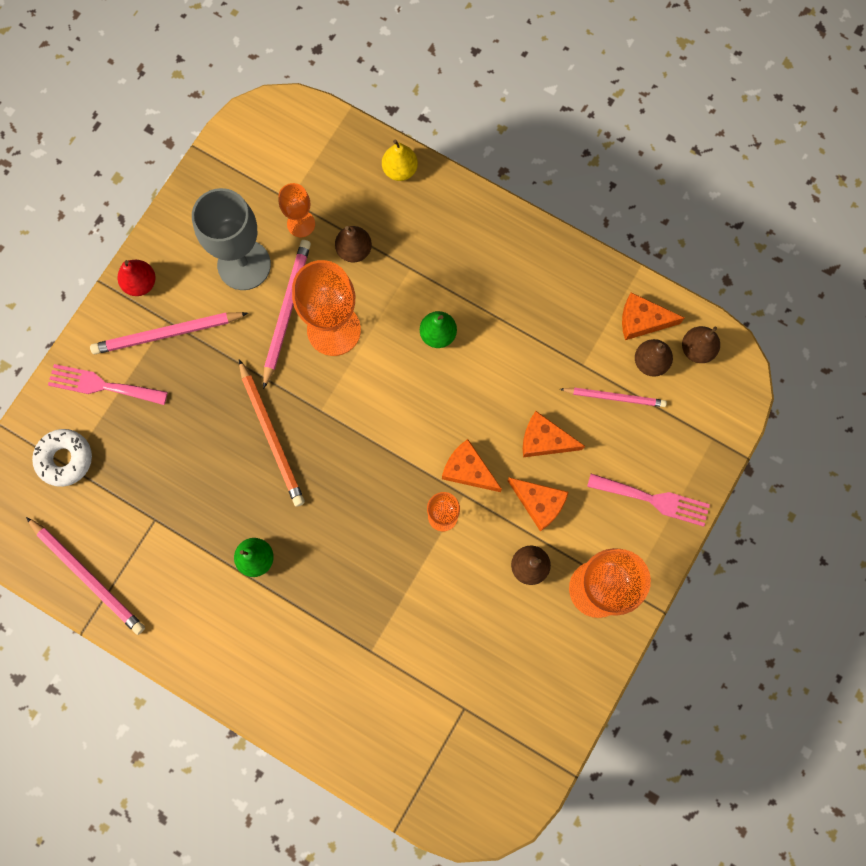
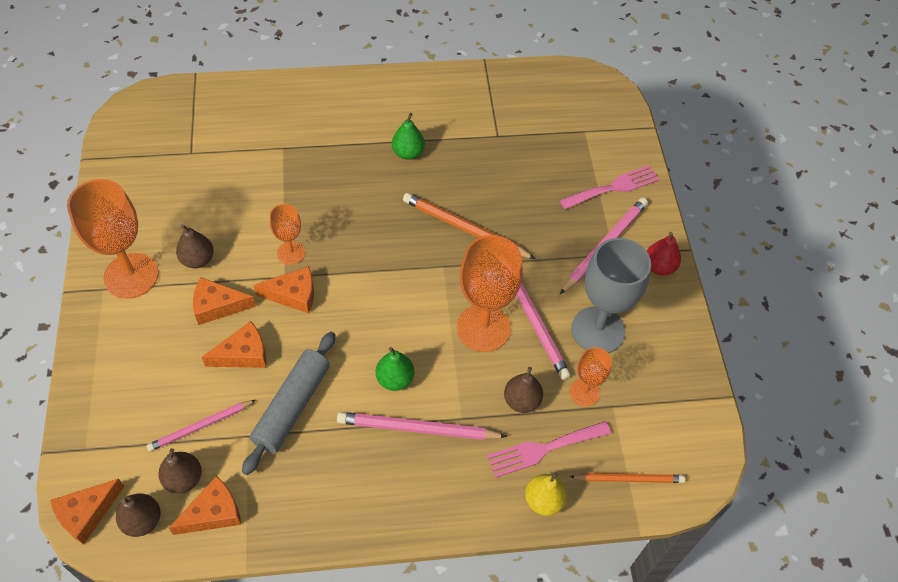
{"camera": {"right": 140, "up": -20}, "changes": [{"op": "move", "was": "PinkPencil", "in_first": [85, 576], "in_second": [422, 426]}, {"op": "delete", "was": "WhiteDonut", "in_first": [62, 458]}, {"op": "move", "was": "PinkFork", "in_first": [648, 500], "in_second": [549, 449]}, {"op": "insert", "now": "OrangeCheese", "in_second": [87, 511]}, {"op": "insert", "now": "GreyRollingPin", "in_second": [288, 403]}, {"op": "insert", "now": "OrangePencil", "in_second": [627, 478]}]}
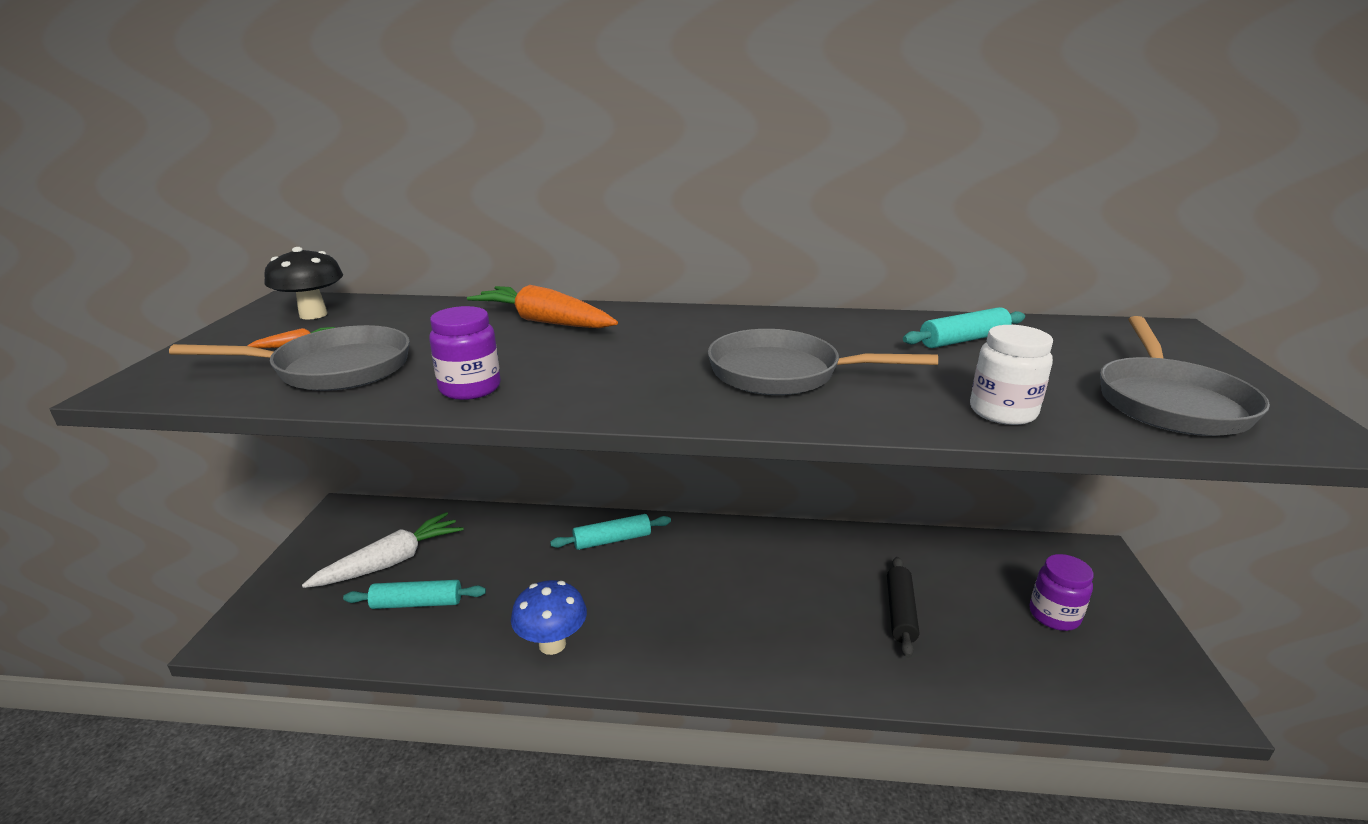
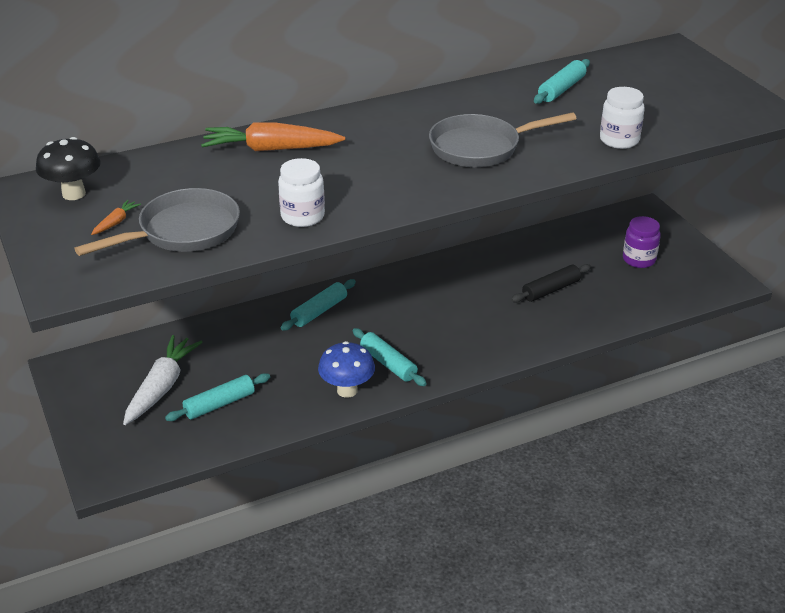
{"camera": {"right": -30, "up": 10}, "changes": [{"op": "recolor", "was": "PurpleJar", "now": "WhiteJar", "in_first": [465, 353], "in_second": [301, 192]}, {"op": "rotate", "was": "BlackRollingPin", "in_first": [903, 607], "in_second": [551, 283], "clockwise": 75}, {"op": "delete", "was": "GreyPan", "in_first": [1185, 376]}, {"op": "insert", "now": "TurquoiseRollingPin", "in_second": [390, 357]}]}
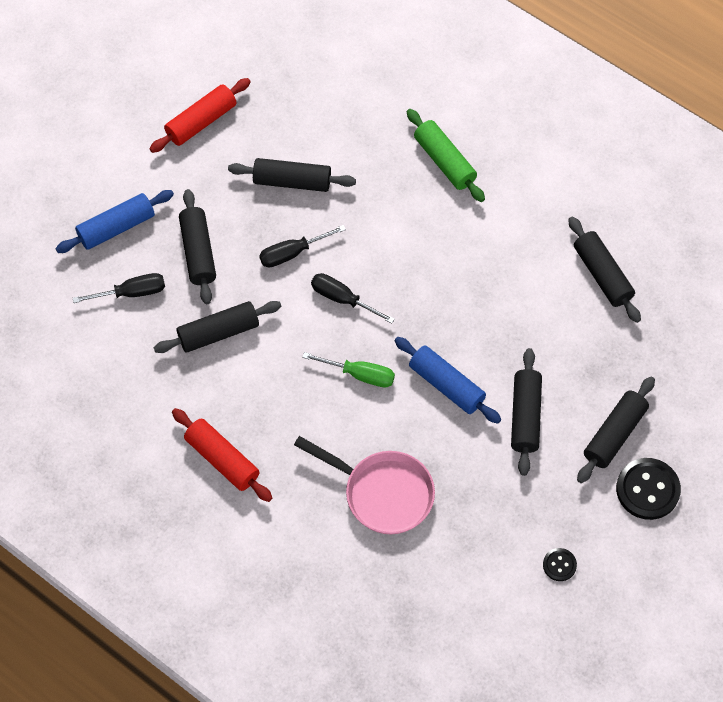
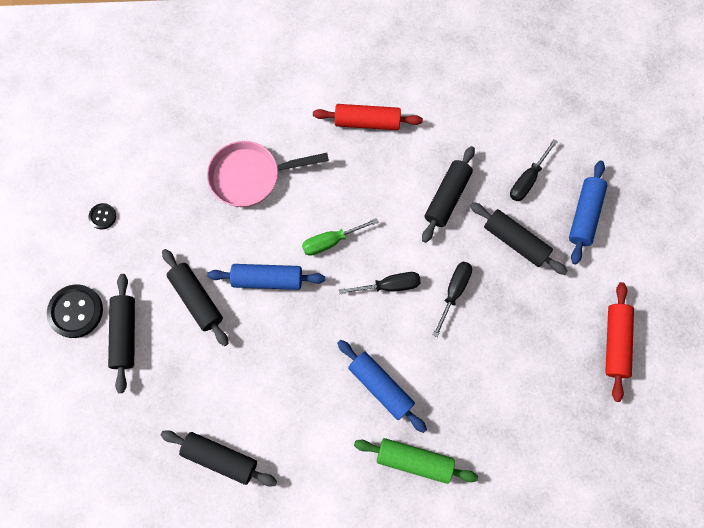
{"camera": {"right": 140, "up": 10}, "changes": [{"op": "delete", "was": "BlackRollingPin", "in_first": [292, 175]}, {"op": "insert", "now": "BlueRollingPin", "in_second": [382, 386]}]}
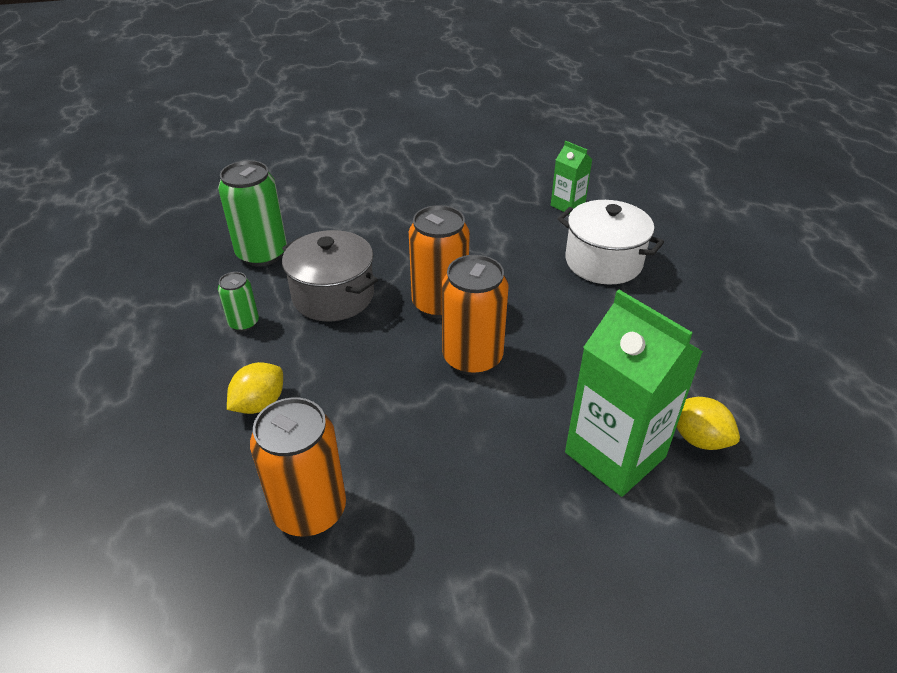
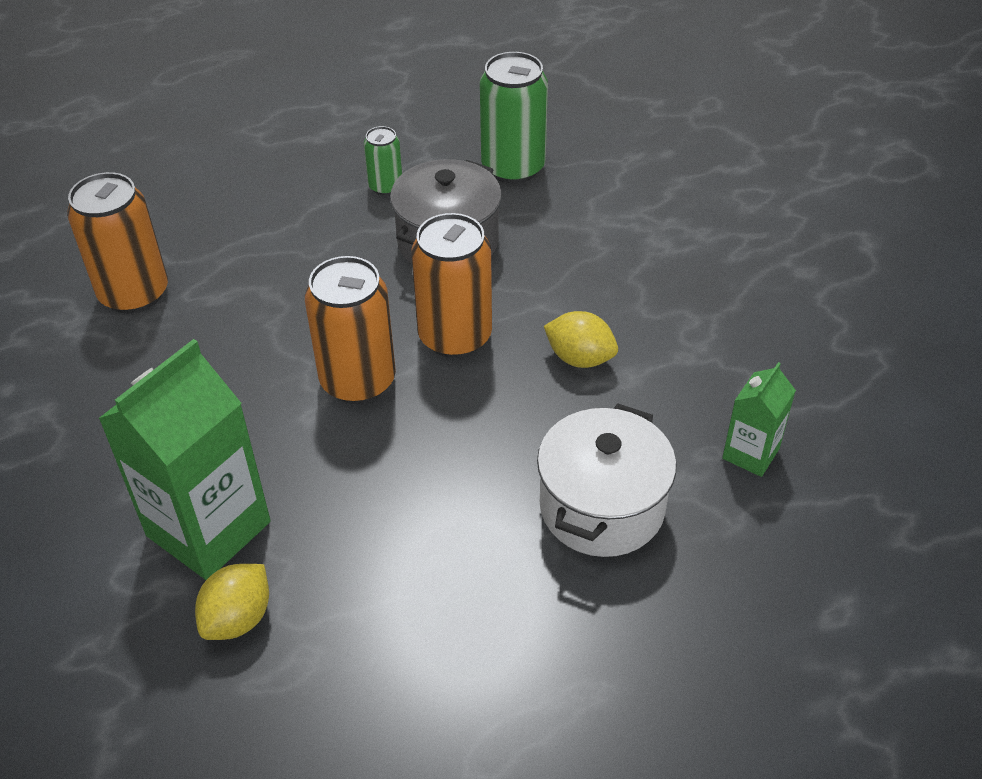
{"camera": {"right": 80, "up": 5}, "changes": [{"op": "move", "was": "YellowLemon", "in_first": [255, 388], "in_second": [581, 339]}]}
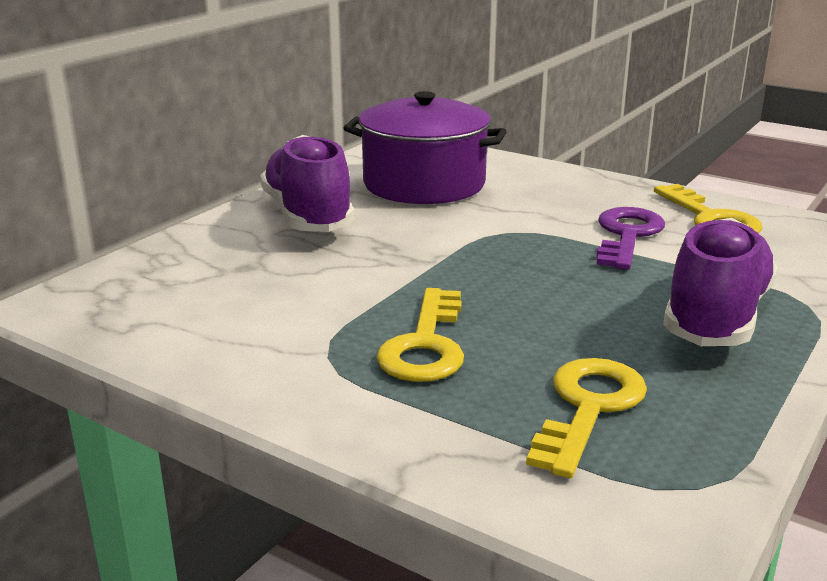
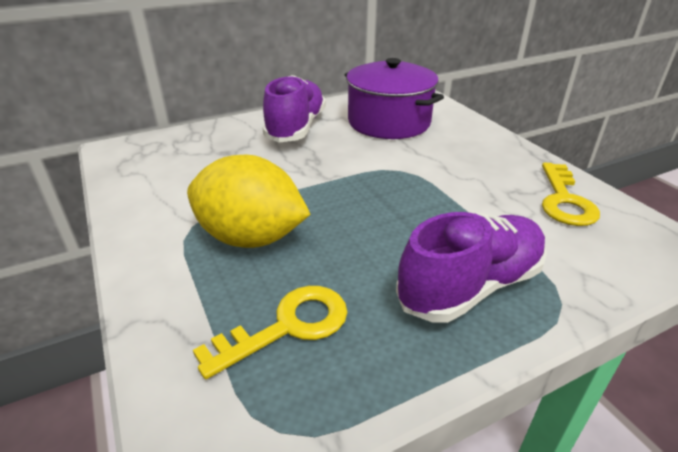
{"camera": {"right": 30, "up": 10}, "changes": [{"op": "replace", "was": "YellowKey", "now": "YellowLemon", "in_first": [420, 335], "in_second": [249, 201]}, {"op": "delete", "was": "PurpleKey", "in_first": [630, 238]}]}
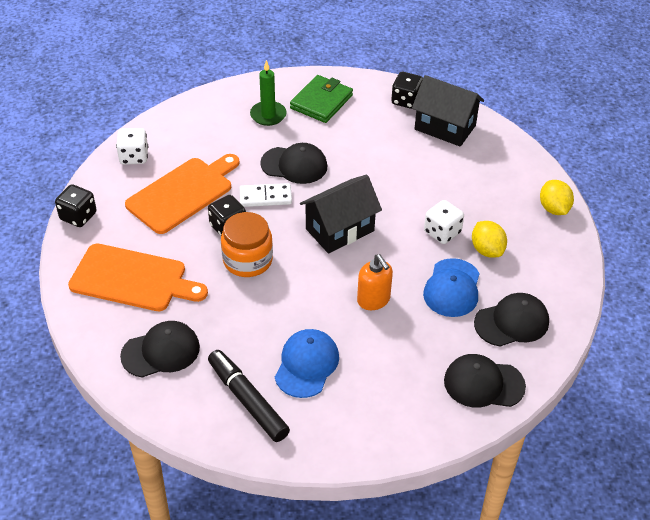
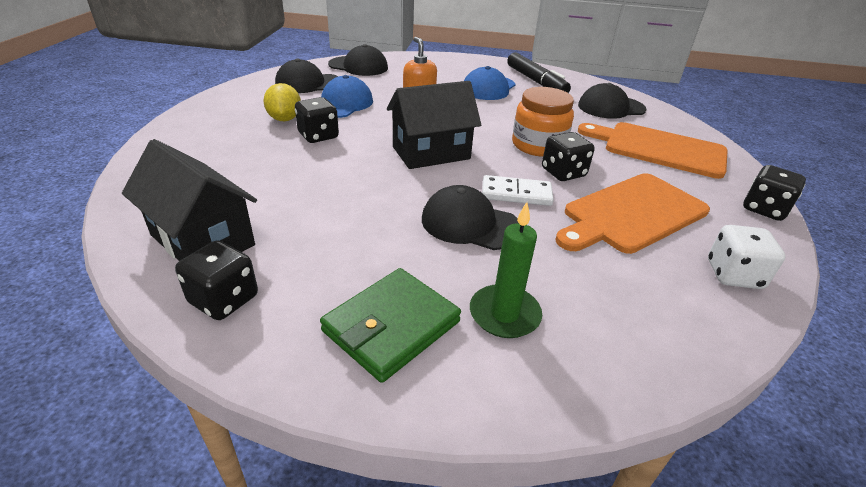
{"camera": {"right": -170, "up": -10}, "changes": [{"op": "recolor", "was": "WhiteDice", "now": "BlackDice", "in_first": [444, 222], "in_second": [317, 120]}, {"op": "delete", "was": "YellowLemon", "in_first": [557, 197]}]}
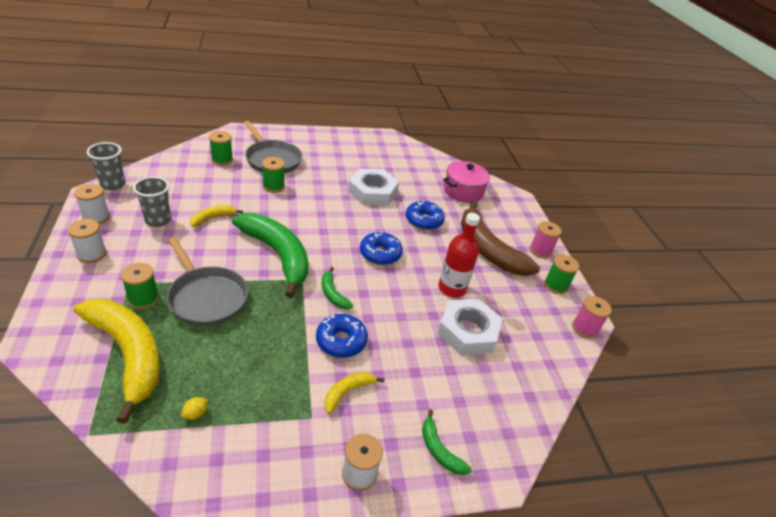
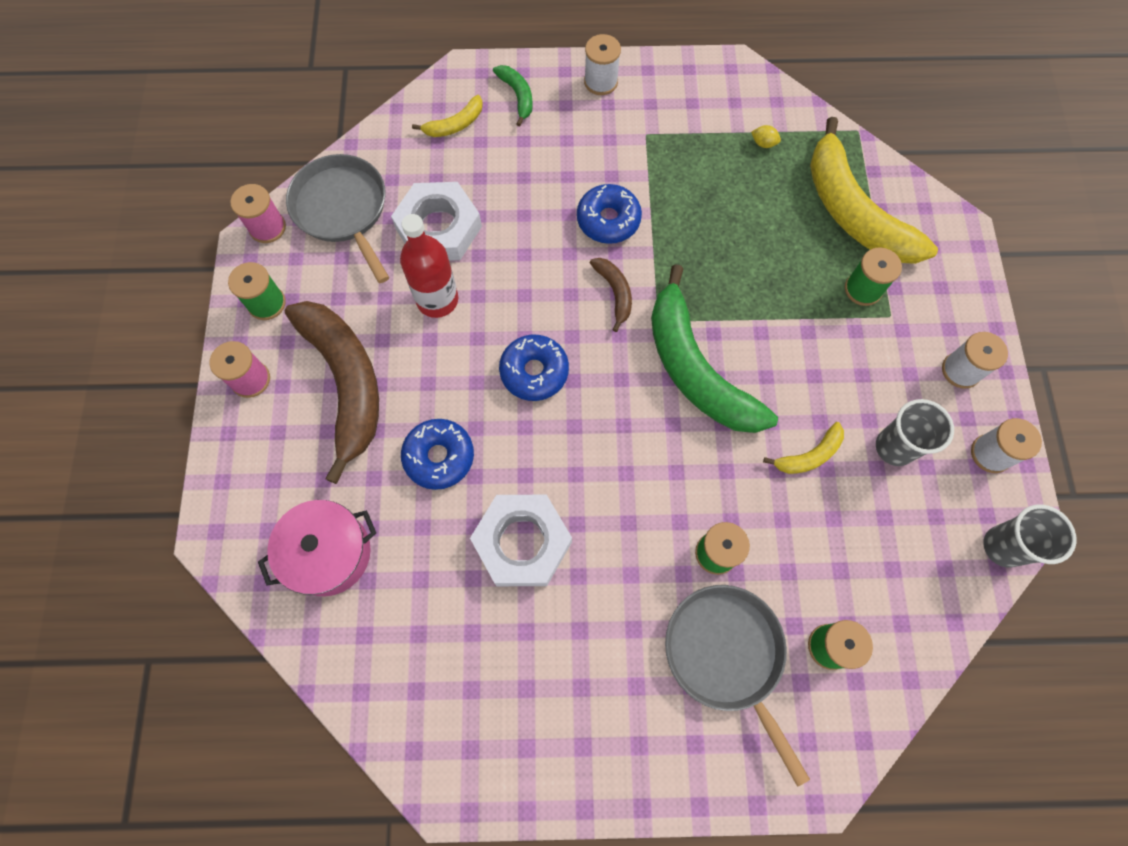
{"camera": {"right": -165, "up": 30}, "changes": [{"op": "move", "was": "GreyPan", "in_first": [207, 282], "in_second": [337, 218]}, {"op": "rotate", "was": "YellowLemon", "in_first": [194, 408], "in_second": [766, 136], "clockwise": 60}, {"op": "recolor", "was": "GreenBanana", "now": "BrownBanana", "in_first": [337, 288], "in_second": [611, 295]}, {"op": "move", "was": "YellowBanana", "in_first": [354, 393], "in_second": [447, 116]}]}
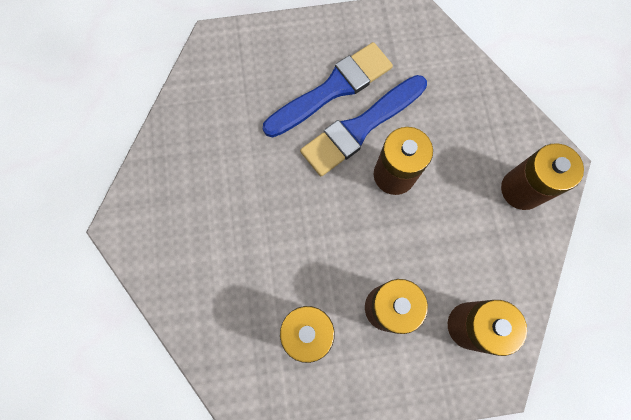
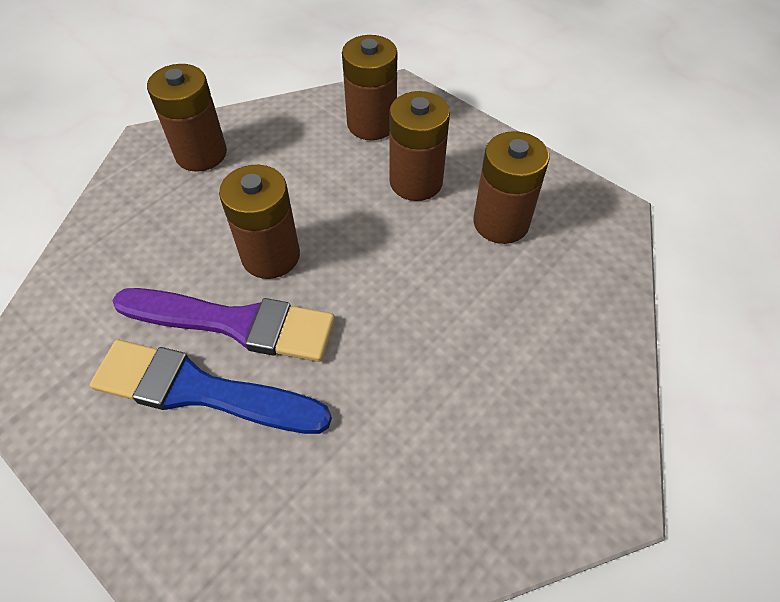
{"camera": {"right": -130, "up": -20}, "changes": [{"op": "recolor", "was": "BlueBrush", "now": "PurpleBrush", "in_first": [363, 125], "in_second": [223, 325]}]}
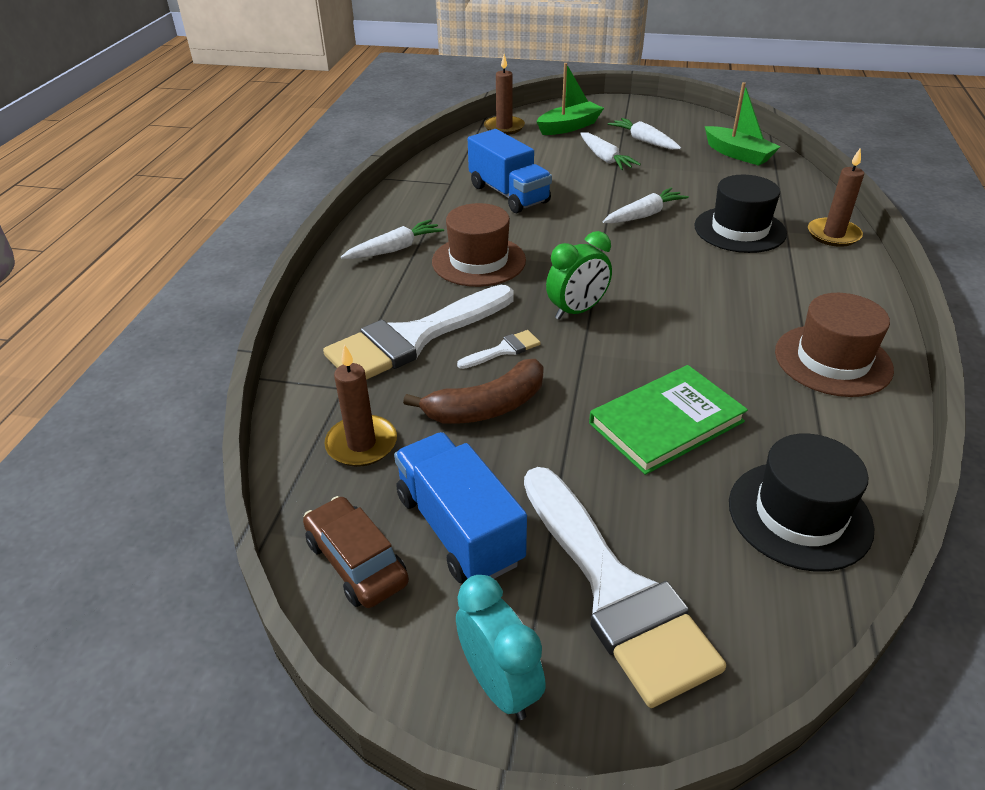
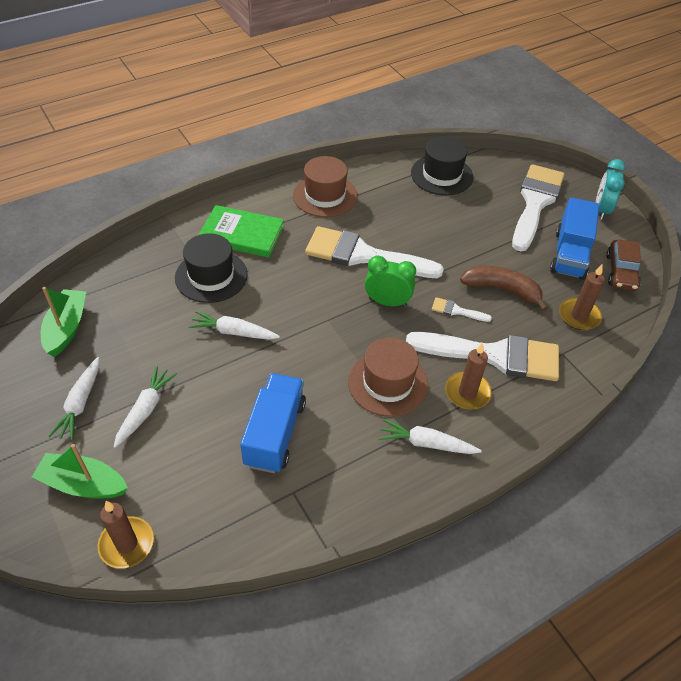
{"camera": {"right": -135, "up": 10}, "changes": [{"op": "move", "was": "GreenBook", "in_first": [668, 420], "in_second": [241, 231]}, {"op": "move", "was": "BrownCandle", "in_first": [836, 197], "in_second": [468, 376]}, {"op": "insert", "now": "WhiteBrush", "in_second": [374, 252]}]}
